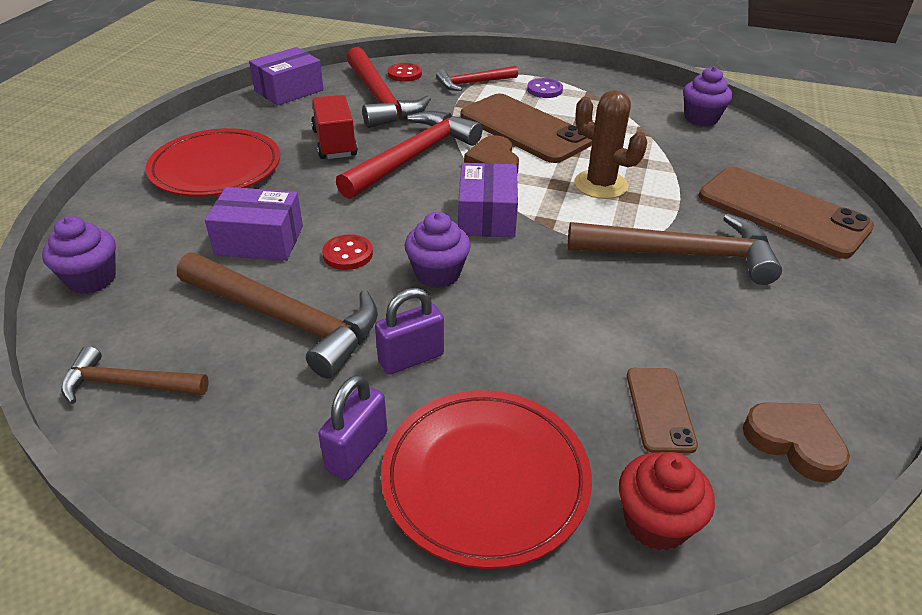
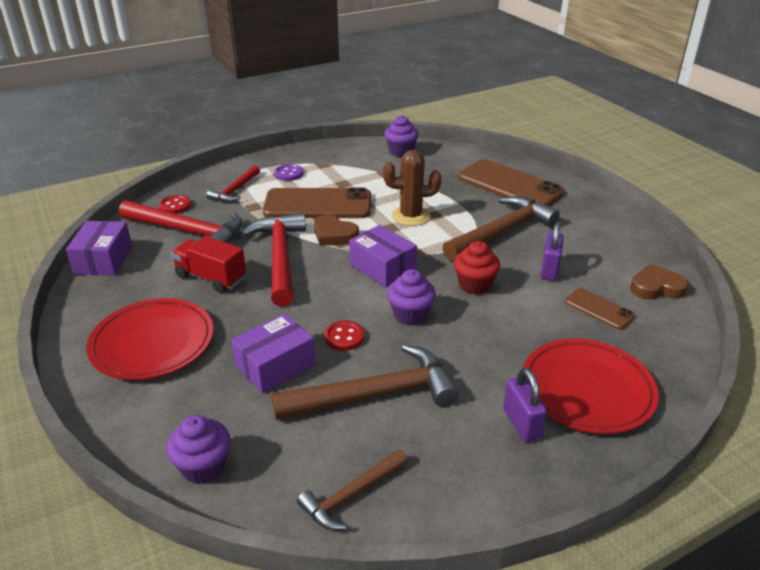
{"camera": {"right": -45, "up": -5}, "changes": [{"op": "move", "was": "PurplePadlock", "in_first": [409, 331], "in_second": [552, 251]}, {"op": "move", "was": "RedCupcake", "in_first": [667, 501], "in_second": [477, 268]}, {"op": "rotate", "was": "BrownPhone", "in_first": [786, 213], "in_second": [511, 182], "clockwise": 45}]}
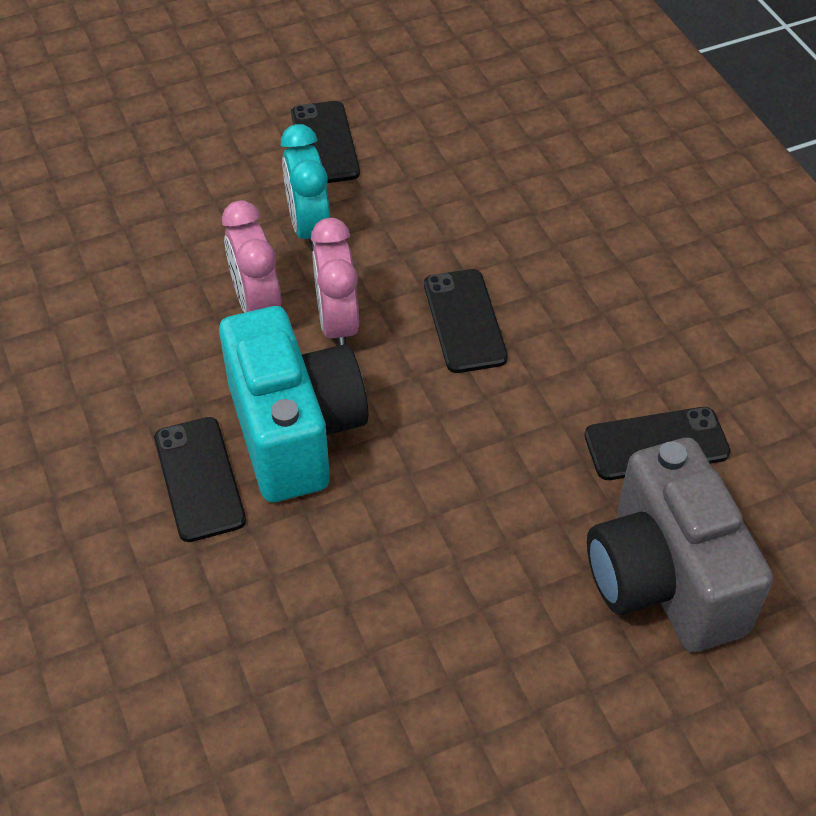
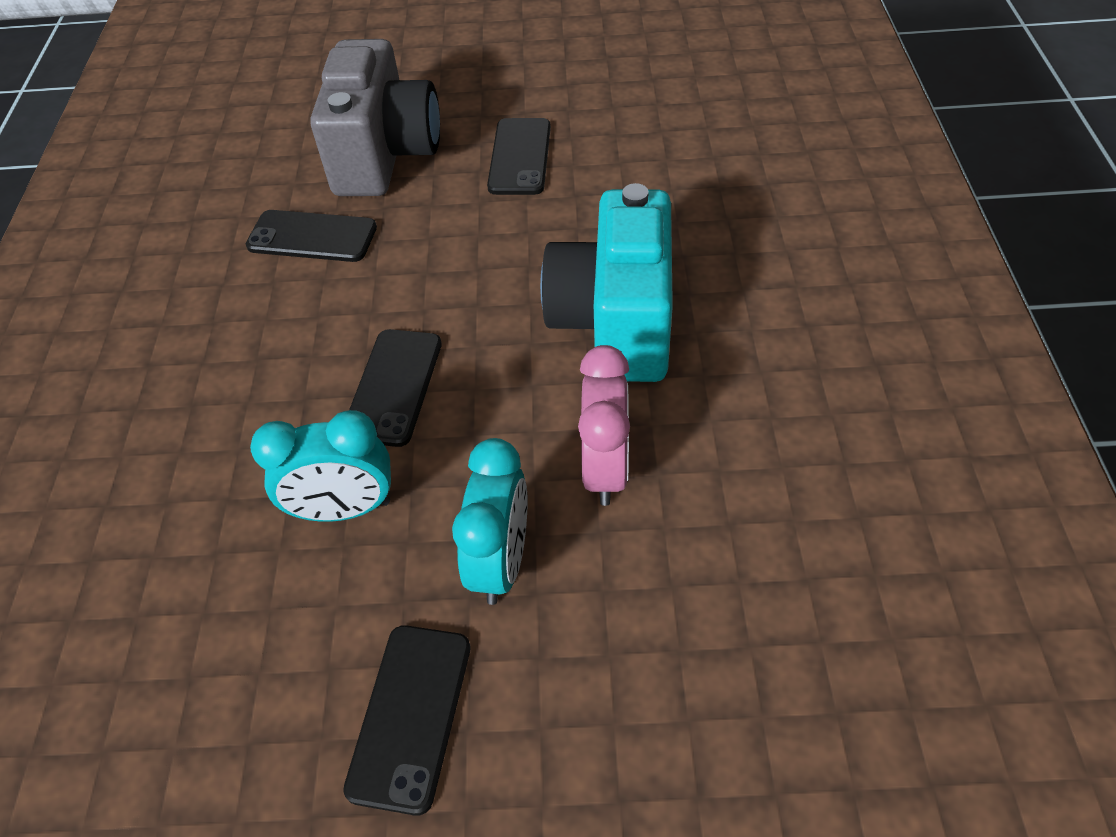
{"camera": {"right": -155, "up": 0}, "changes": [{"op": "move", "was": "BlackPhone", "in_first": [200, 479], "in_second": [519, 156]}, {"op": "delete", "was": "PinkClock", "in_first": [335, 282]}, {"op": "insert", "now": "TurquoiseClock", "in_second": [320, 466]}]}
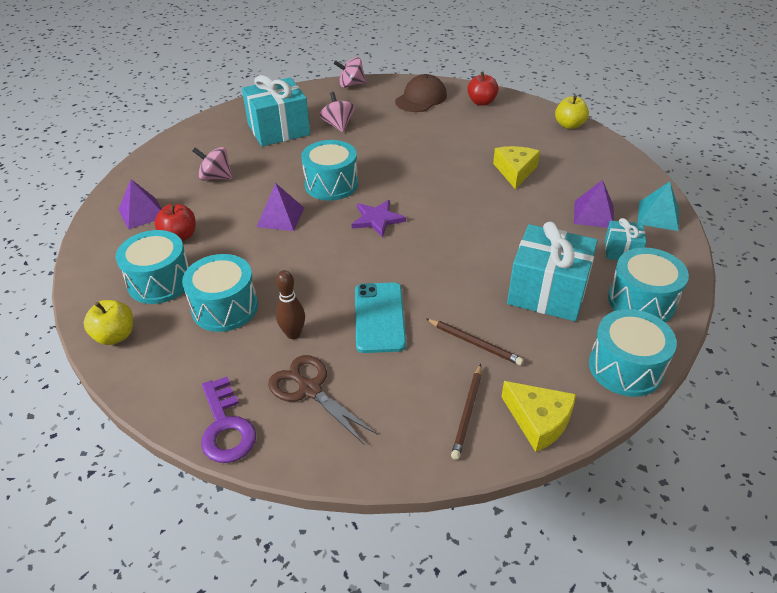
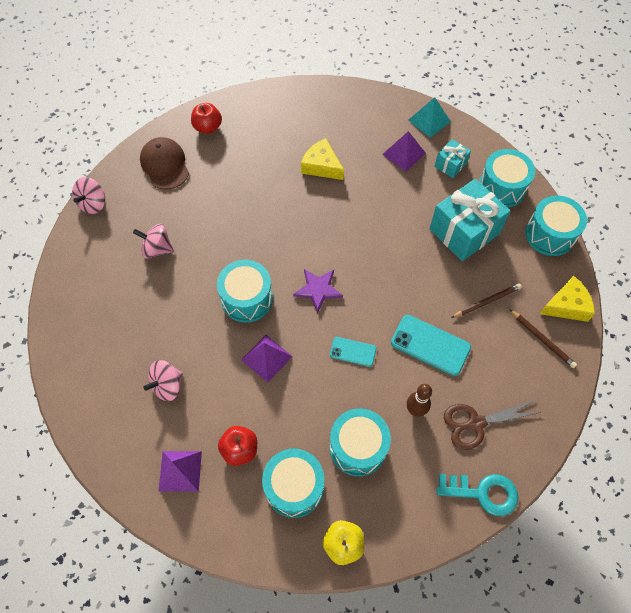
{"camera": {"right": -60, "up": 20}, "changes": [{"op": "recolor", "was": "PurpleKey", "now": "TurquoiseKey", "in_first": [228, 420], "in_second": [477, 495]}, {"op": "delete", "was": "TurquoiseGift", "in_first": [276, 110]}, {"op": "delete", "was": "YellowApple", "in_first": [572, 112]}, {"op": "insert", "now": "TurquoisePhone", "in_second": [353, 352]}]}
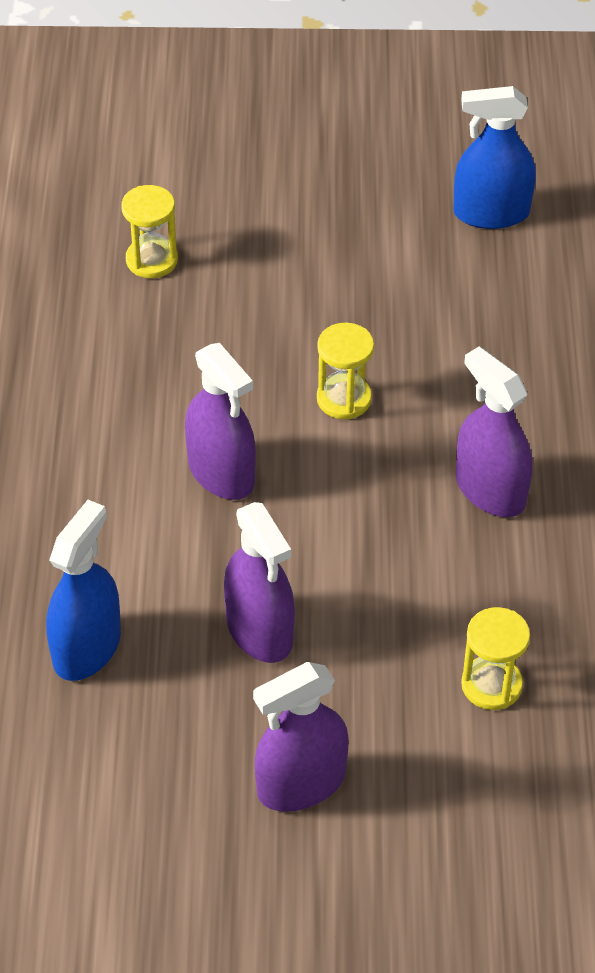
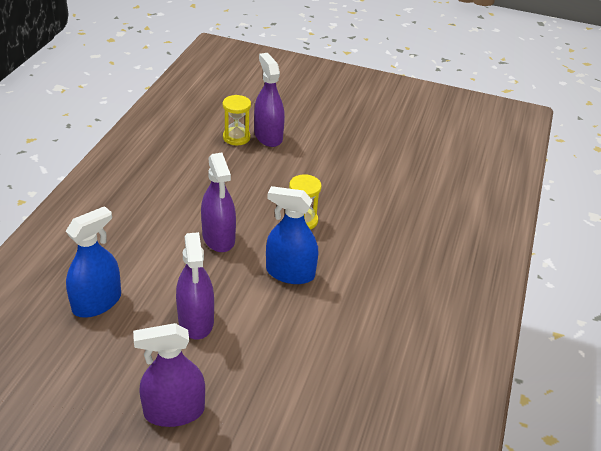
{"camera": {"right": 15, "up": -10}, "changes": [{"op": "move", "was": "BlueSprayBottle", "in_first": [494, 157], "in_second": [292, 235]}, {"op": "move", "was": "PurpleSprayBottle", "in_first": [494, 432], "in_second": [269, 100]}, {"op": "delete", "was": "YellowHourglass", "in_first": [495, 658]}]}
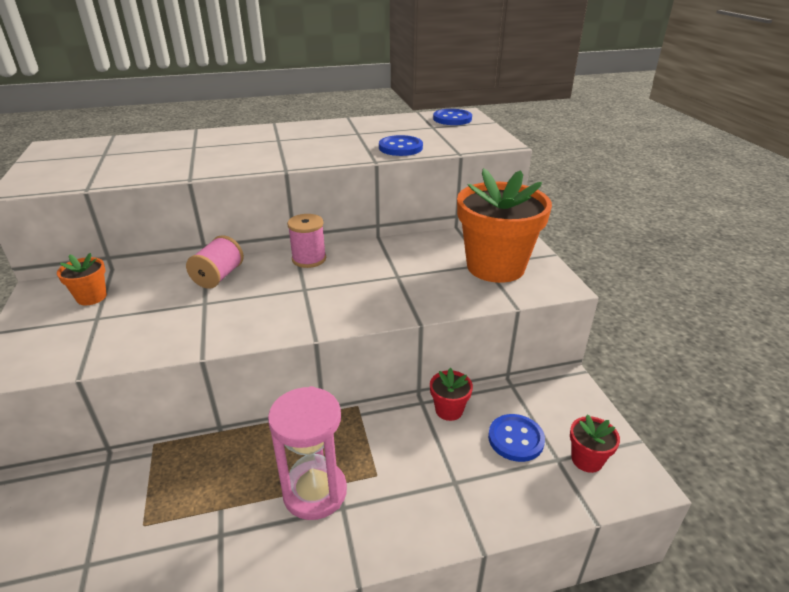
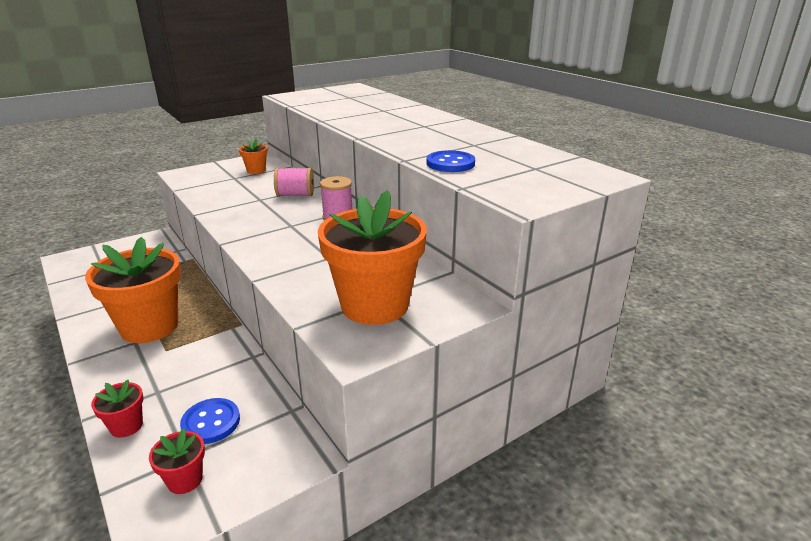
{"camera": {"right": 70, "up": -5}, "changes": [{"op": "replace", "was": "PinkHourglass", "now": "OrangeFlowerPot", "in_first": [307, 453], "in_second": [133, 290]}, {"op": "move", "was": "RedFlowerPot", "in_first": [451, 394], "in_second": [117, 409]}, {"op": "delete", "was": "BlueButton", "in_first": [452, 117]}]}
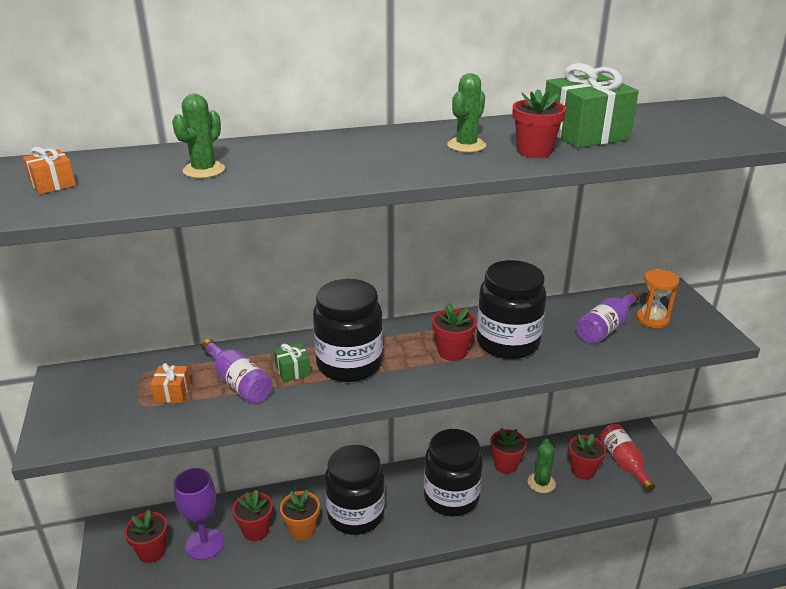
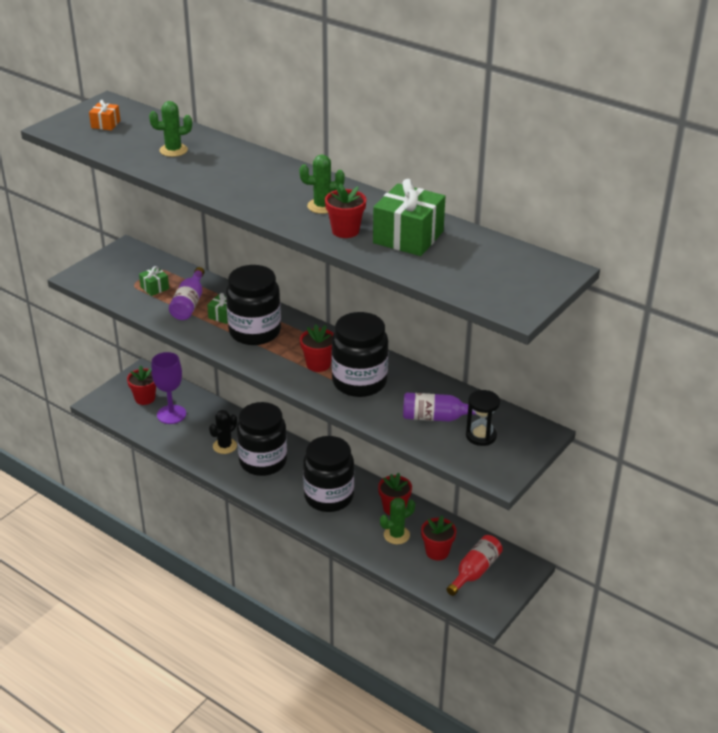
{"camera": {"right": 50, "up": 5}, "changes": [{"op": "recolor", "was": "OrangeGift", "now": "GreenGift", "in_first": [170, 383], "in_second": [154, 281]}, {"op": "delete", "was": "RedFlowerPot", "in_first": [252, 515]}, {"op": "replace", "was": "OrangeFlowerPot", "now": "BlackCactus", "in_first": [300, 514], "in_second": [223, 432]}, {"op": "recolor", "was": "OrangeHourglass", "now": "BlackHourglass", "in_first": [657, 298], "in_second": [483, 418]}]}
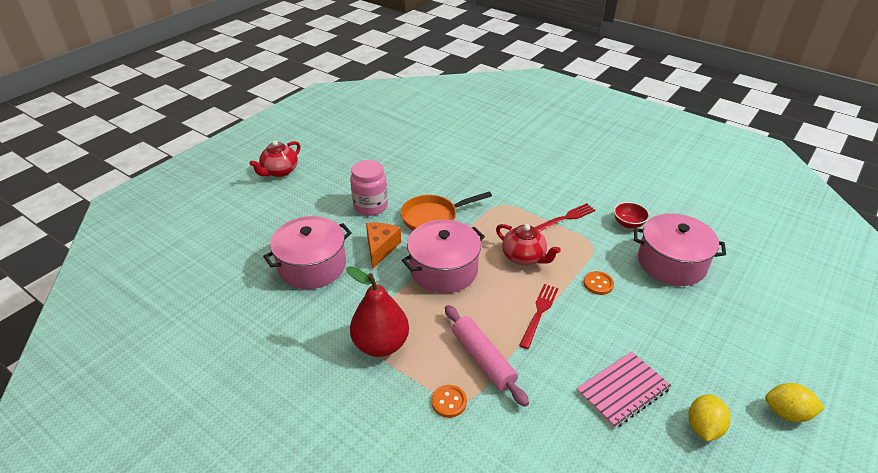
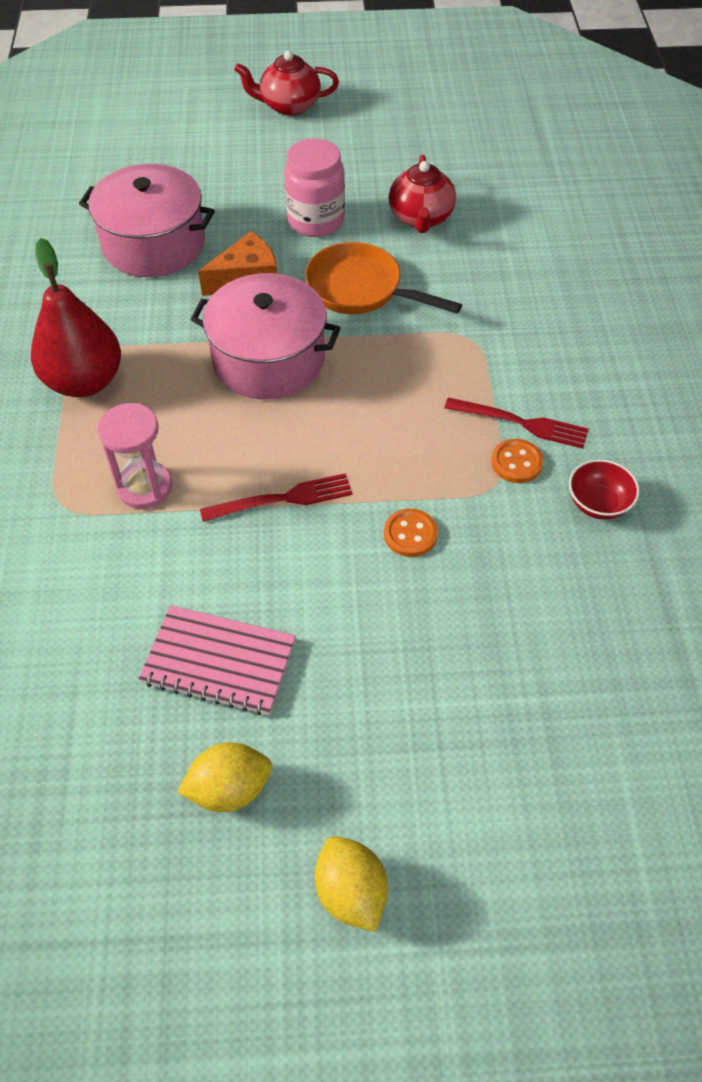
{"camera": {"right": 50, "up": 15}, "changes": [{"op": "move", "was": "OrangeButton", "in_first": [449, 401], "in_second": [517, 461]}, {"op": "replace", "was": "PinkRollingPin", "now": "PinkHourglass", "in_first": [487, 356], "in_second": [135, 456]}, {"op": "move", "was": "RedTeapot", "in_first": [528, 244], "in_second": [422, 194]}, {"op": "delete", "was": "PinkPot", "in_first": [680, 249]}]}
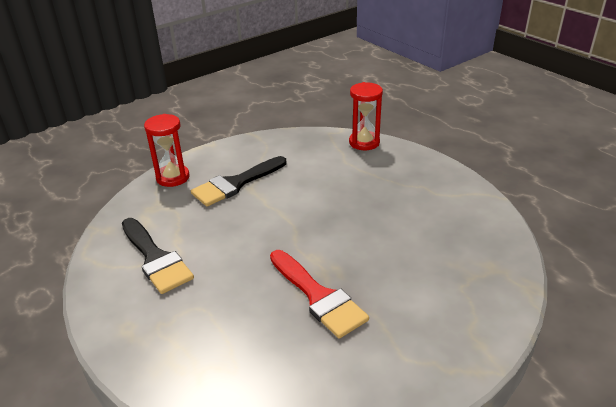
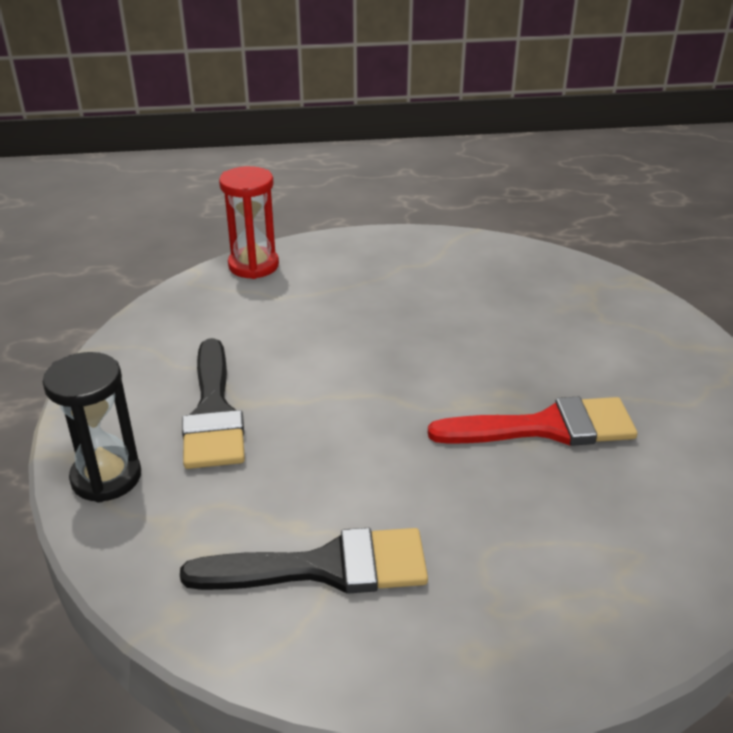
{"camera": {"right": -60, "up": 0}, "changes": [{"op": "recolor", "was": "RedHourglass", "now": "BlackHourglass", "in_first": [166, 150], "in_second": [92, 427]}]}
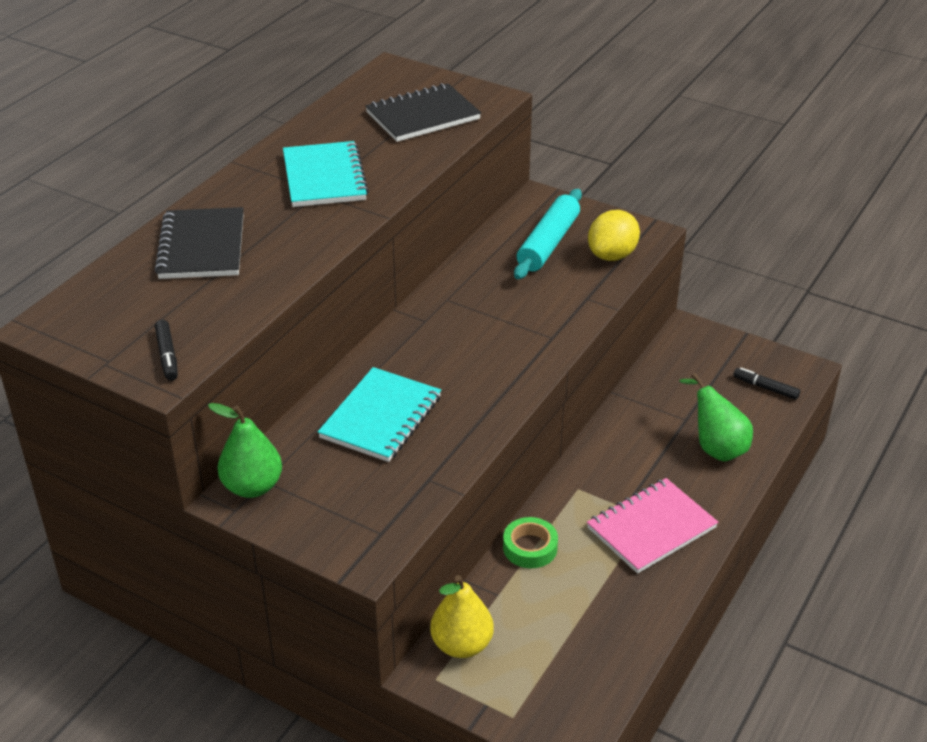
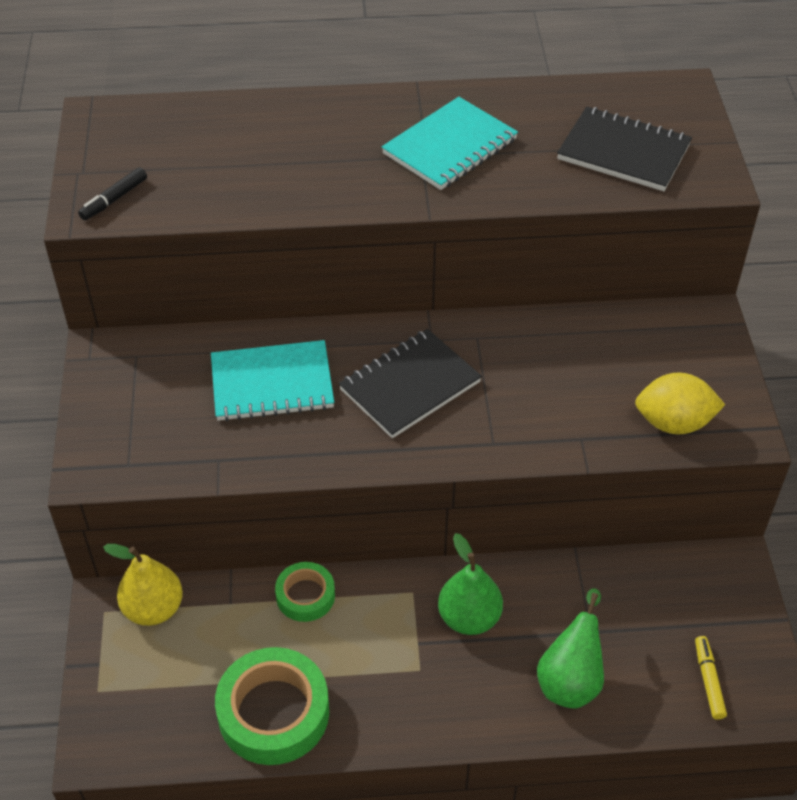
{"camera": {"right": 55, "up": 10}, "changes": [{"op": "move", "was": "BlackNotebook", "in_first": [199, 243], "in_second": [410, 383]}, {"op": "move", "was": "GreenPear", "in_first": [245, 450], "in_second": [470, 584]}, {"op": "delete", "was": "TurquoiseRollingPin", "in_first": [548, 234]}, {"op": "delete", "was": "PinkNotebook", "in_first": [652, 526]}, {"op": "recolor", "was": "BlackMarker", "now": "YellowMarker", "in_first": [766, 383], "in_second": [711, 678]}, {"op": "insert", "now": "GreenTape", "in_second": [272, 706]}]}
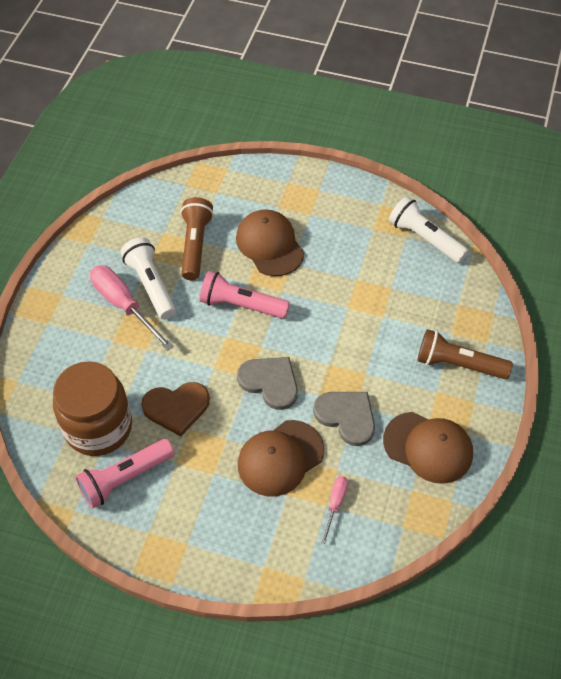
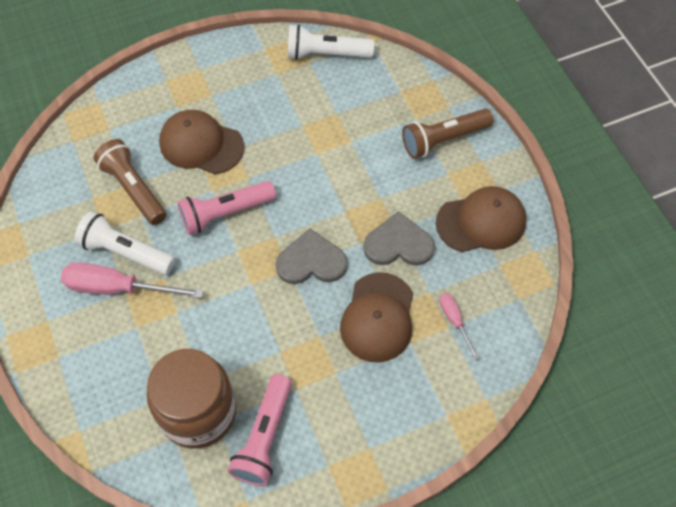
{"camera": {"right": -40, "up": 5}, "changes": [{"op": "delete", "was": "BrownHeart", "in_first": [175, 409]}]}
